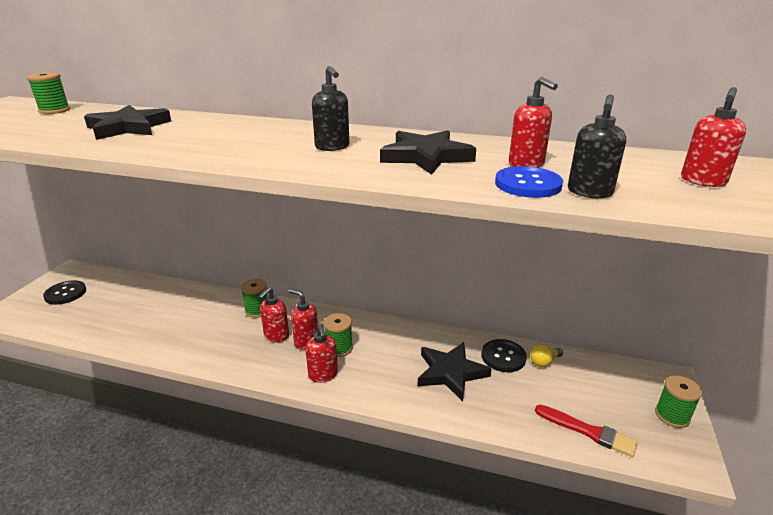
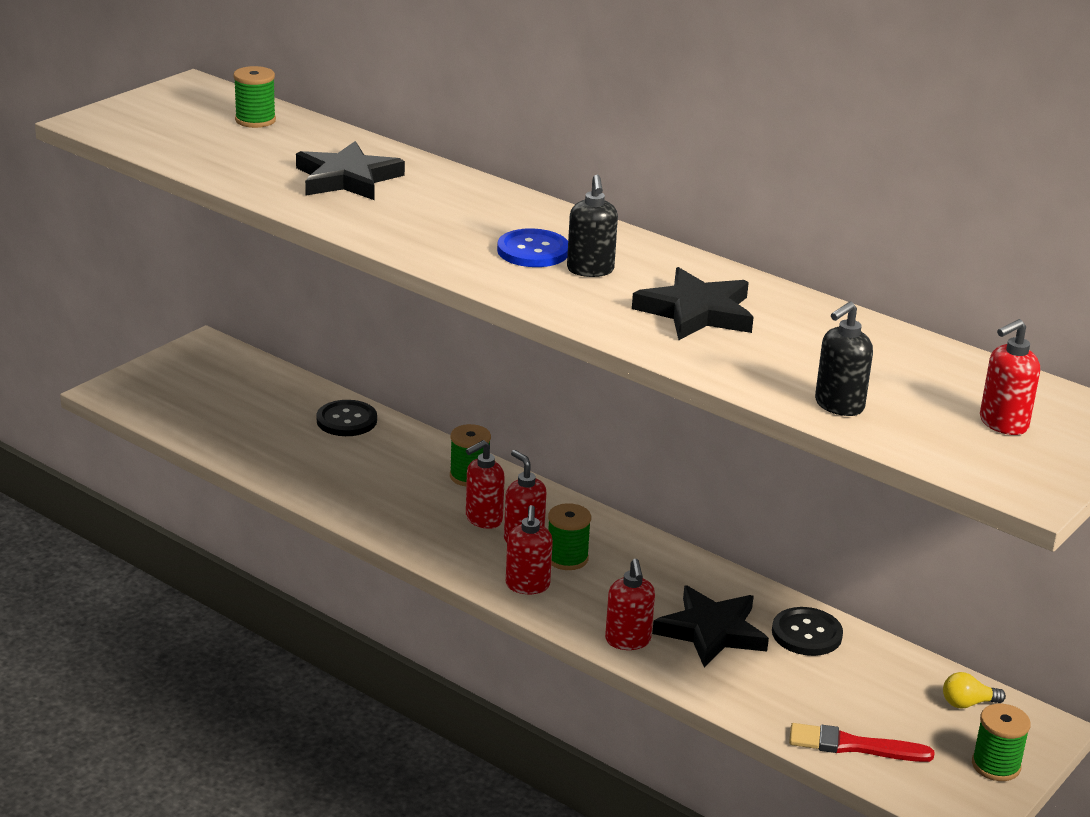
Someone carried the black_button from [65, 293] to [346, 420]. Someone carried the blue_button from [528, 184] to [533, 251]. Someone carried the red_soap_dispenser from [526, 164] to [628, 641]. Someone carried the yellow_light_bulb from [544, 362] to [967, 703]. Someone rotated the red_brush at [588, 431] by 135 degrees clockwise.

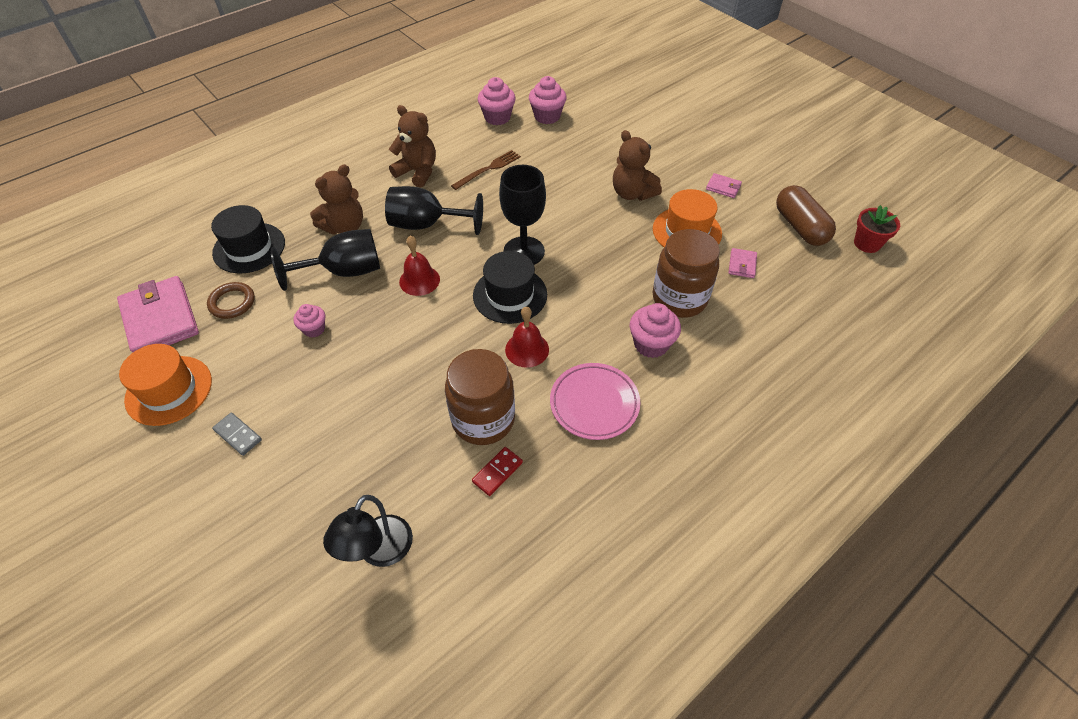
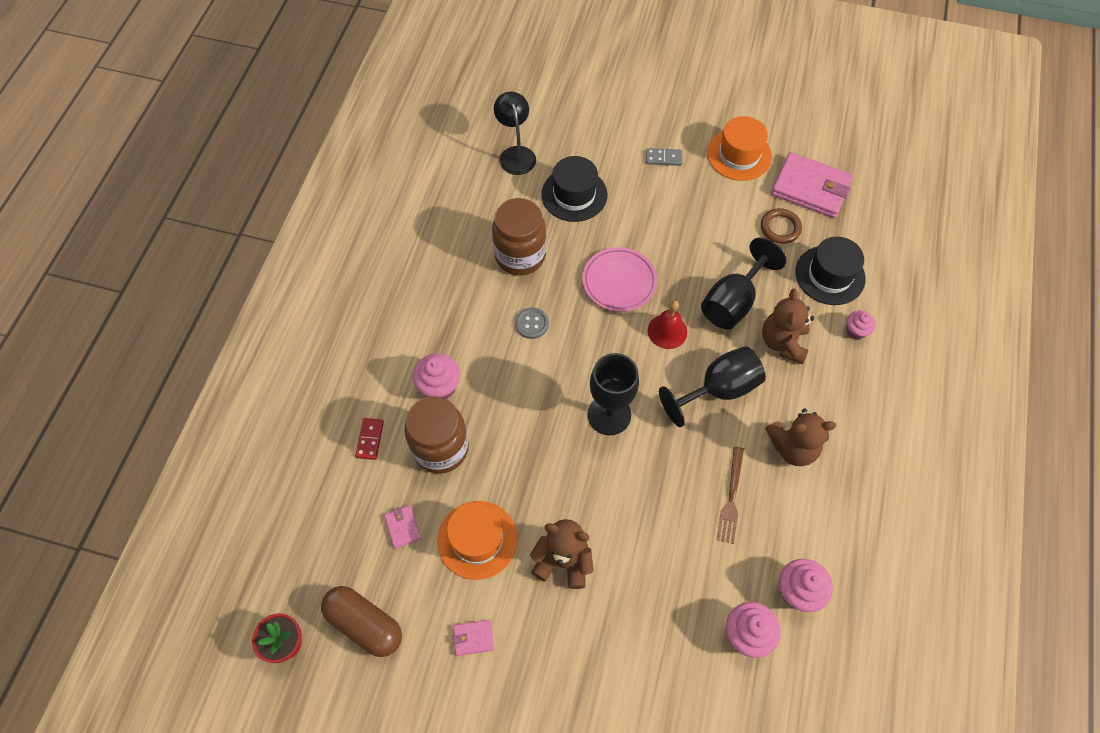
Someone carried the pink_cupcake from [314, 329] to [856, 331]. Someone carried the red_domino from [497, 472] to [370, 439]. Someone carried the black_hat from [510, 295] to [574, 194]. Someone swapped the red_bell at [527, 349] for the grey_button at [532, 324]. Someone carried the pink_plate from [594, 403] to [619, 282].

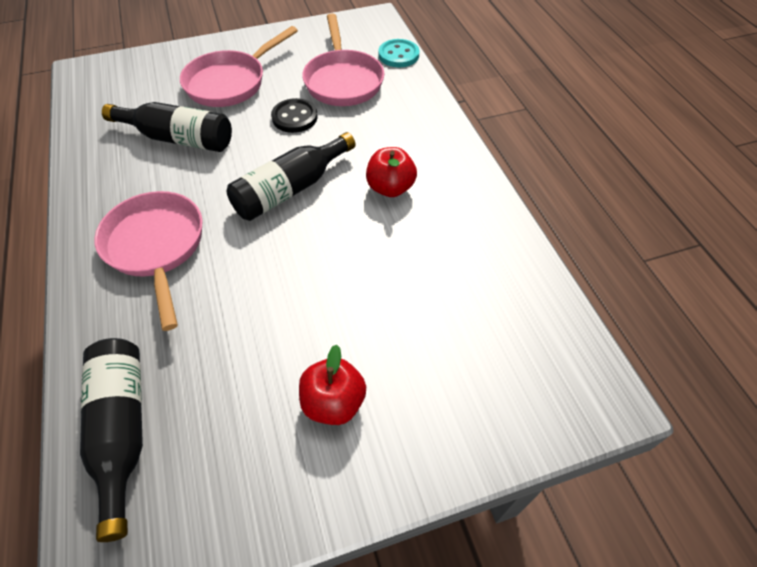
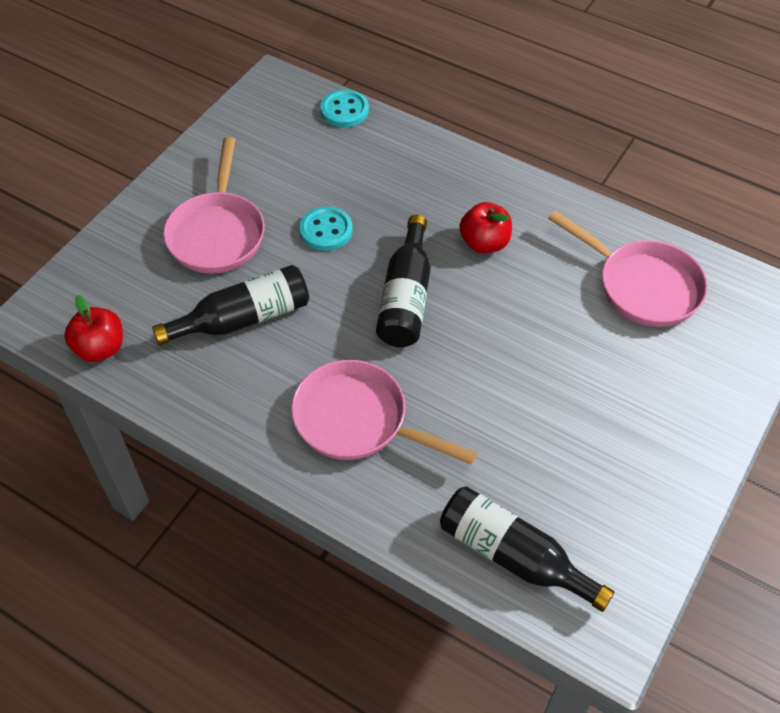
Someone repainted the black_button at [294, 117], which became the turquoise_button at [326, 230]. Someone carried the red_apple from [333, 402] to [100, 348]. Someone carried the pink_pan from [343, 81] to [642, 286].

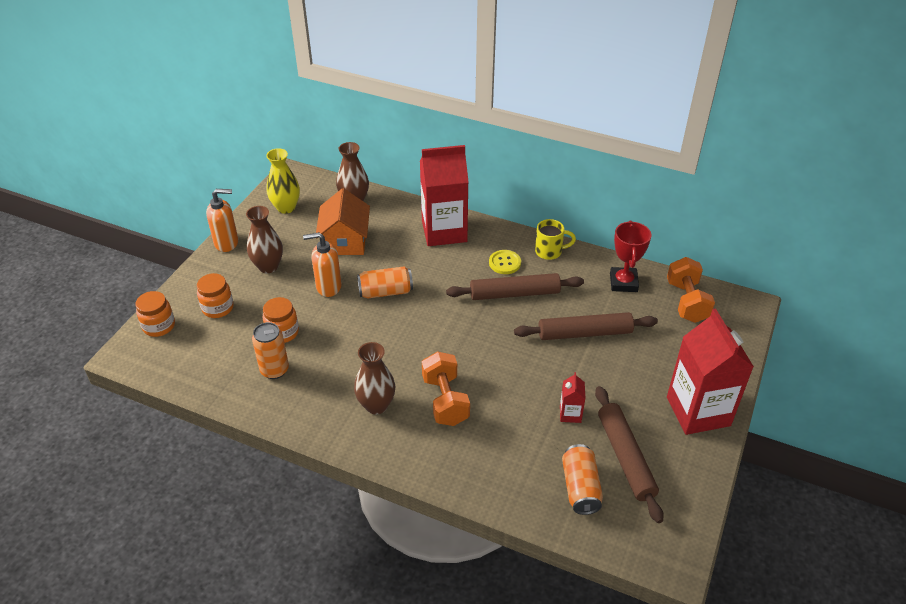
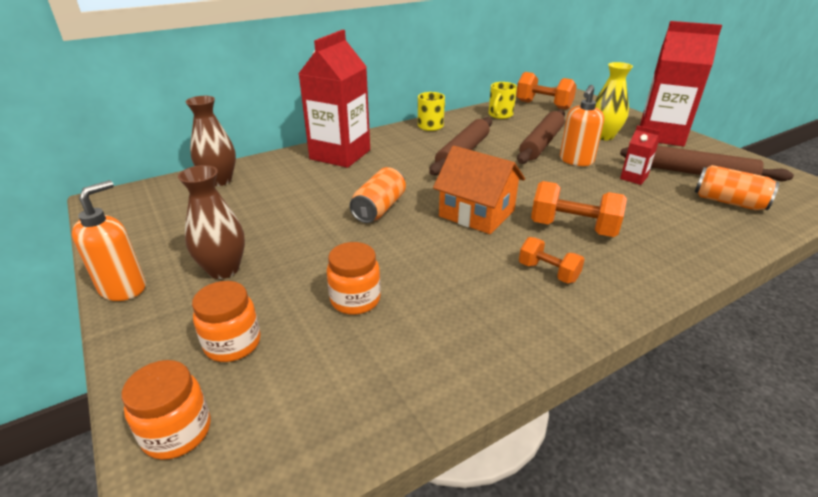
Someone took away the orange_can at [274, 370]. Someone carried the yellow_vase from [286, 207] to [603, 136]. Someone carried the orange_soap_dispenser from [328, 287] to [576, 161]. Someone carried the orange_house from [345, 241] to [477, 213]. Someone swapped the brown_vase at [376, 405] for the orange_dumbbell at [548, 272]. Someone took away the yellow_button at [504, 263]. Someone swapped the red_trophy at [623, 282] for the yellow_mug at [500, 115].

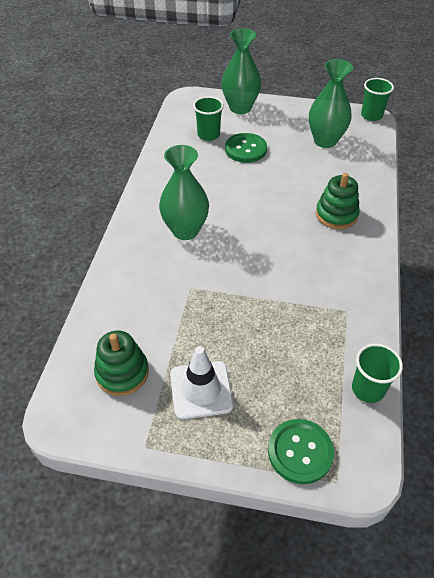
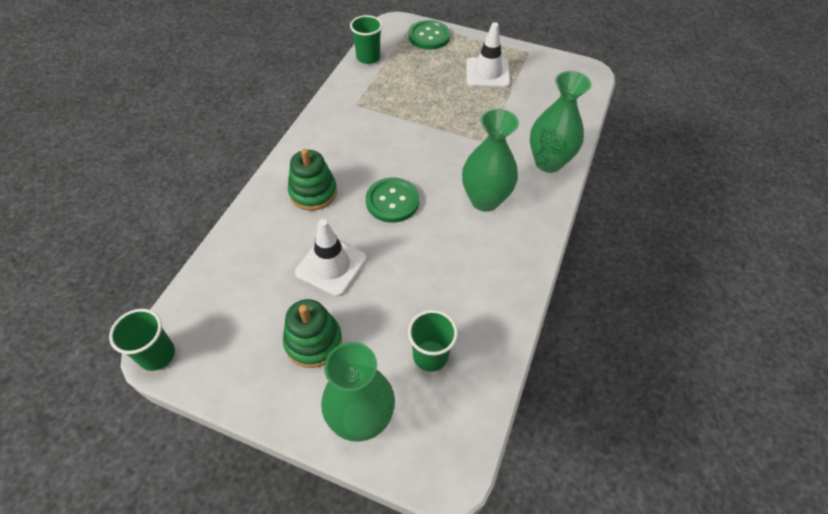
Someone carried the green_stacking_toy from [122, 372] to [313, 341]. Someone carried the green_button from [245, 149] to [392, 201]. Someone carried the green_vase from [325, 141] to [548, 162]. Someone put down the white_traffic_cone at [331, 266].

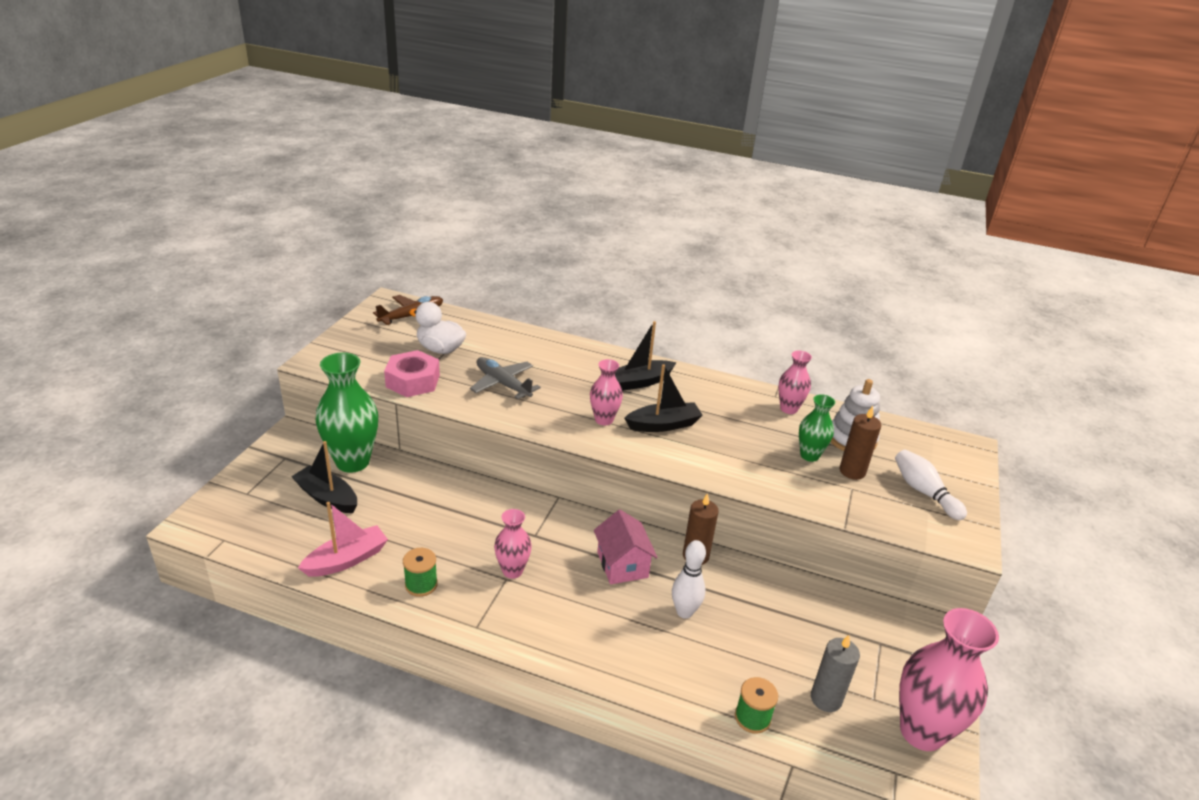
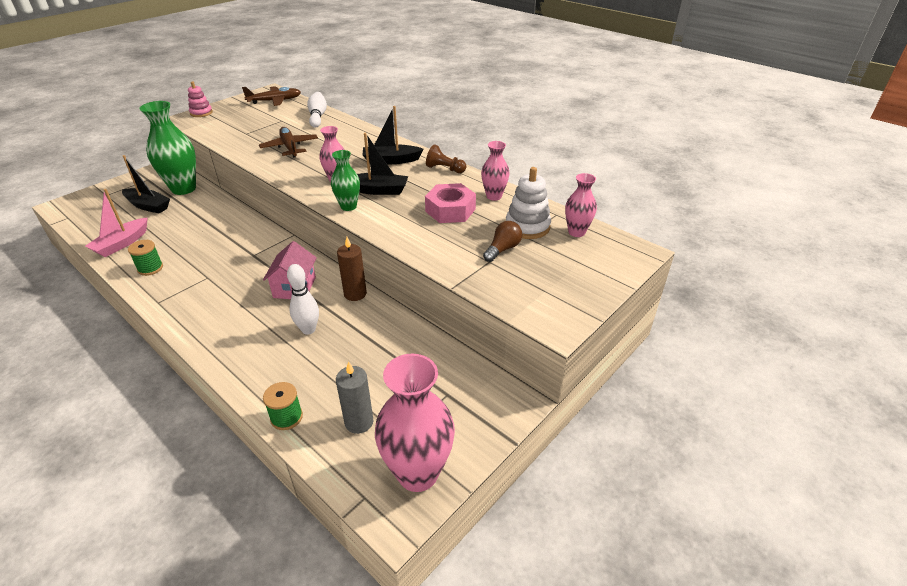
Someone rotated the black_boat at [327, 497] by 150 degrees clockwise. Someone rotated the pink_boat at [346, 560] by 135 degrees clockwise. Someone carried the pink_nut from [413, 381] to [450, 210]. Someone took away the white_duck at [440, 349]. Someone repainted the grey_plane at [503, 384], which became the brown_plane at [290, 147]. Someone carried the pink_vase from [512, 571] to [576, 232]. Someone carried the green_vase from [809, 455] to [348, 206]. Someone swapped the brown_candle at [852, 471] for the brown_light_bulb at [502, 249]. Someone carried the white_bowling_pin from [924, 492] to [317, 116]. Someone put down the pink_stacking_toy at [201, 113]. Someone put down the brown_pawn at [445, 169].

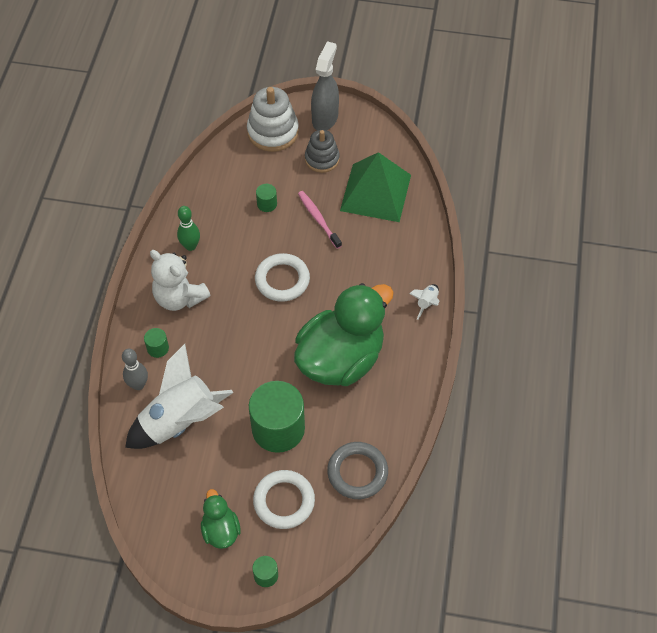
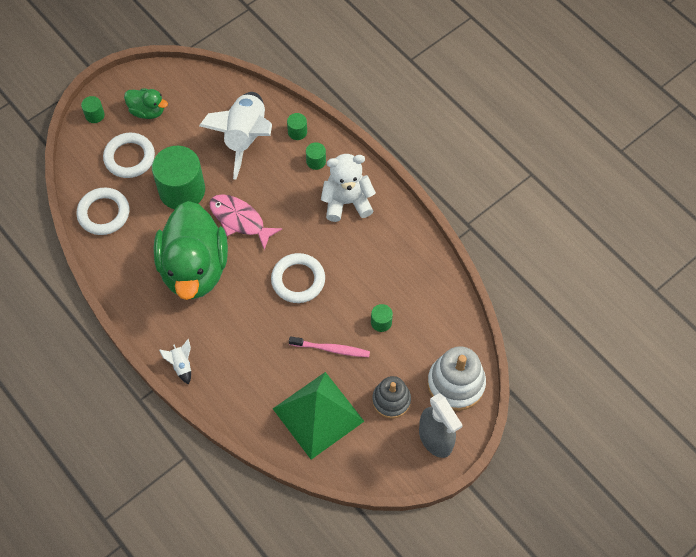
Someone swapped the grey_bowling_pin at [138, 385] for the green_cylinder at [297, 132]. Someone took away the green_bowling_pin at [190, 246]. Someone repainted the grey_ring at [357, 472], which became the white_ring at [104, 213]. Someone put down the pink_fish at [240, 220].

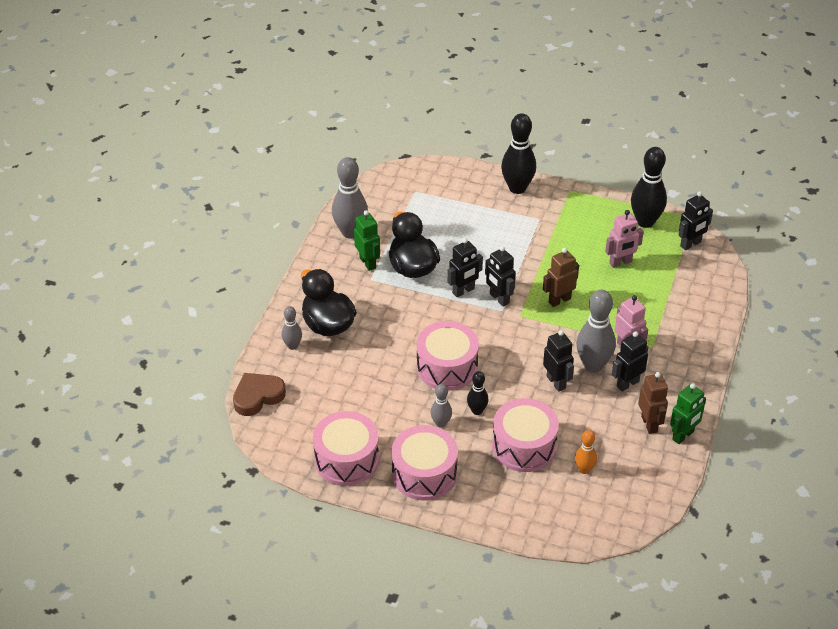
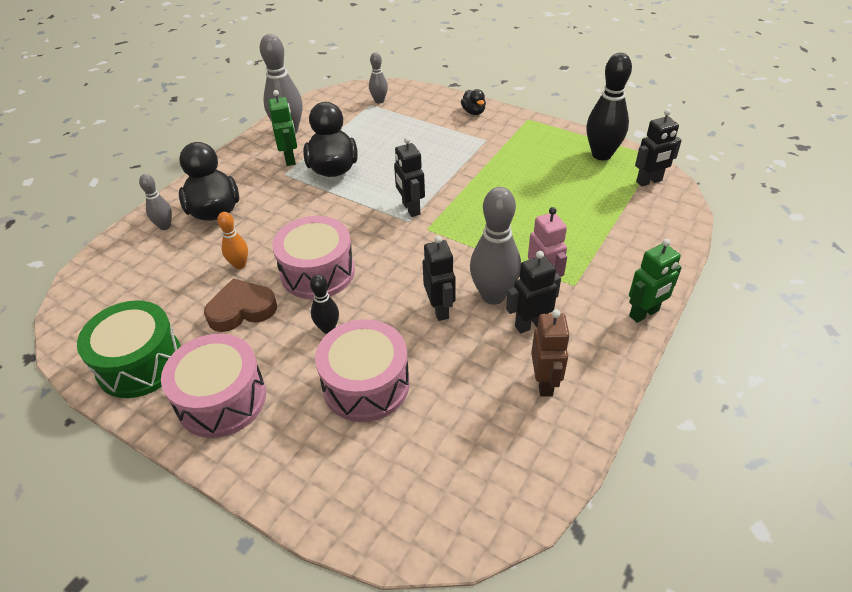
Someone carried the brown_heart from [257, 396] to [241, 309]. Someone repainted the pink_drum at [346, 459], which became the green_drum at [140, 363]. Someone carried the grey_bowling_pin from [441, 423] to [379, 101]. Someone took away the black_robot at [463, 291]. Someone swapped the black_bowling_pin at [517, 188] for the black_duck at [473, 112]. Someone took away the brown_robot at [559, 300]. Someone carried the orange_bowling_pin from [584, 469] to [239, 265]. Someone took away the pink_robot at [620, 262]. Someone carried the green_robot from [683, 435] to [644, 313].

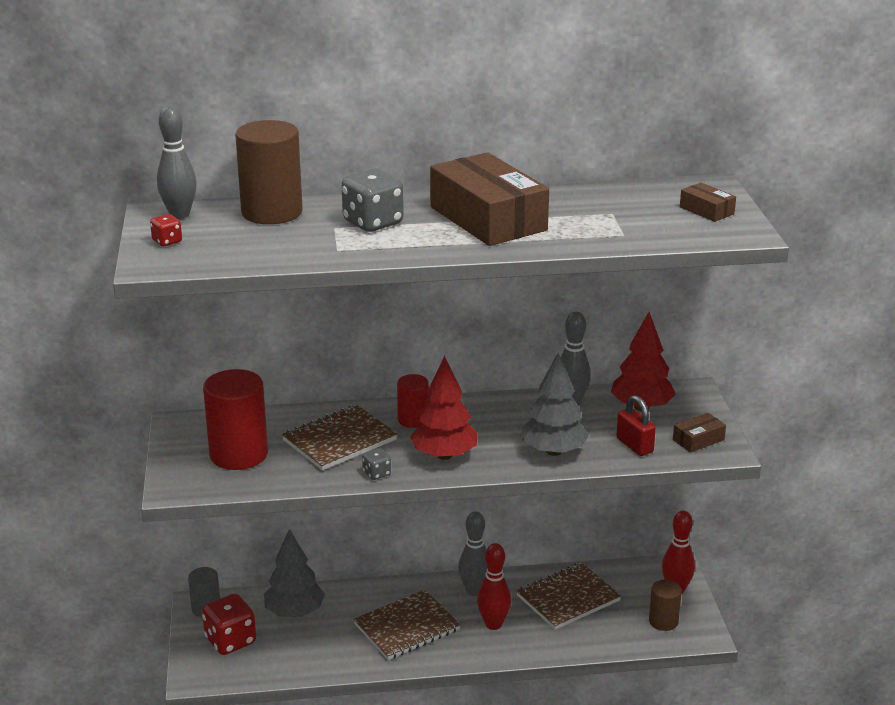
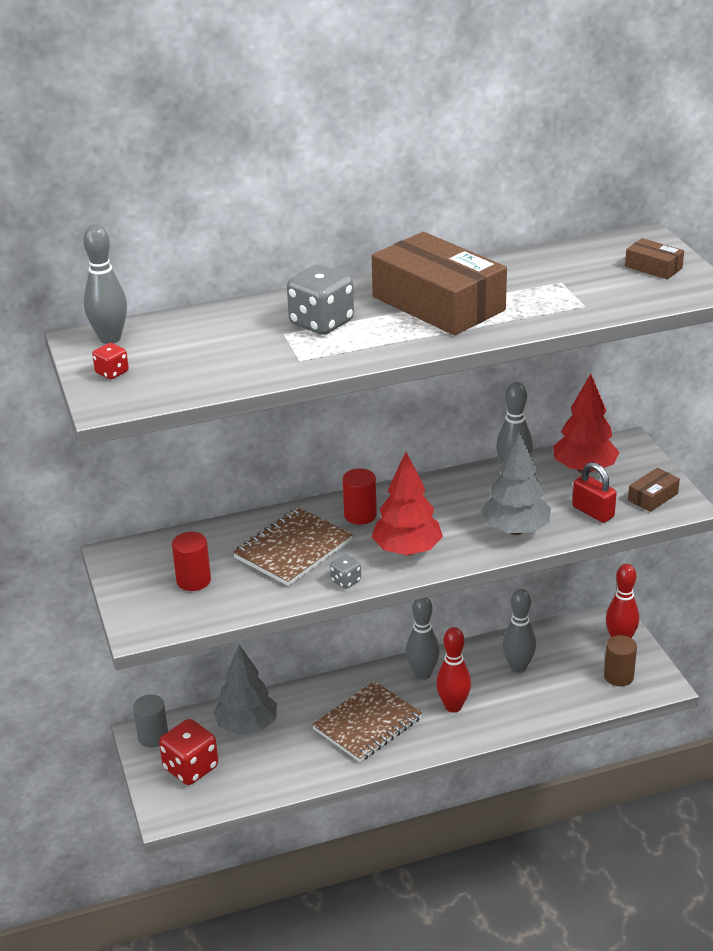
Someone scaled the red_cylinder at [239, 454] by 0.56. Someone took away the brown_cylinder at [272, 212]. Someone swapped the brown_notebook at [568, 598] for the grey_bowling_pin at [518, 667].

